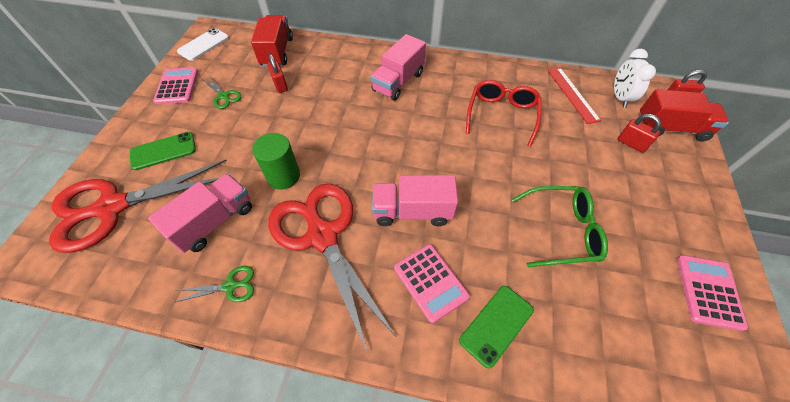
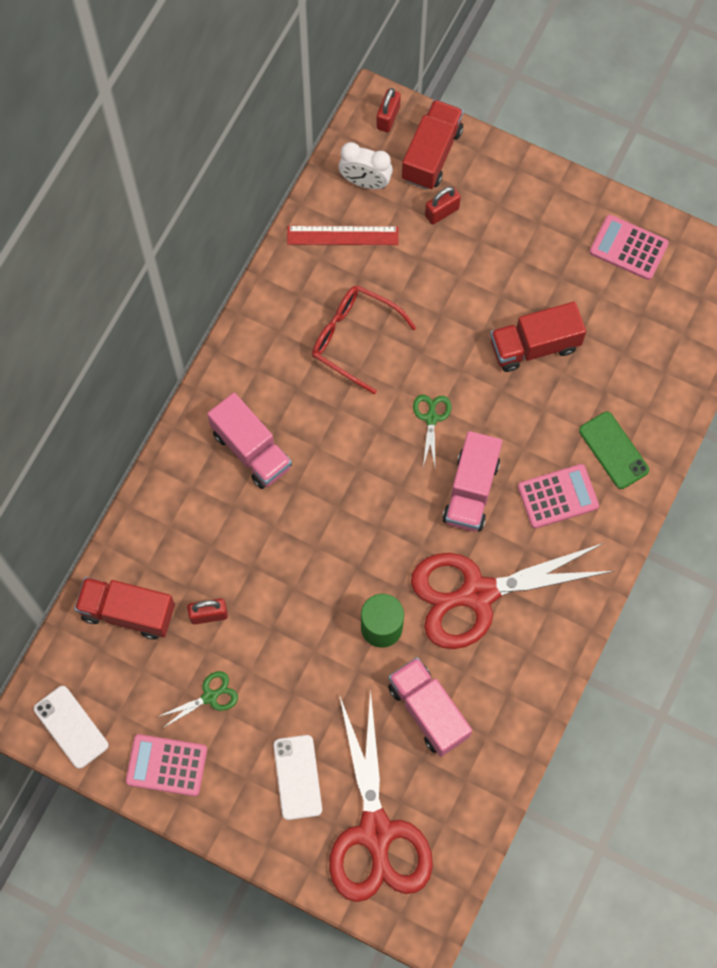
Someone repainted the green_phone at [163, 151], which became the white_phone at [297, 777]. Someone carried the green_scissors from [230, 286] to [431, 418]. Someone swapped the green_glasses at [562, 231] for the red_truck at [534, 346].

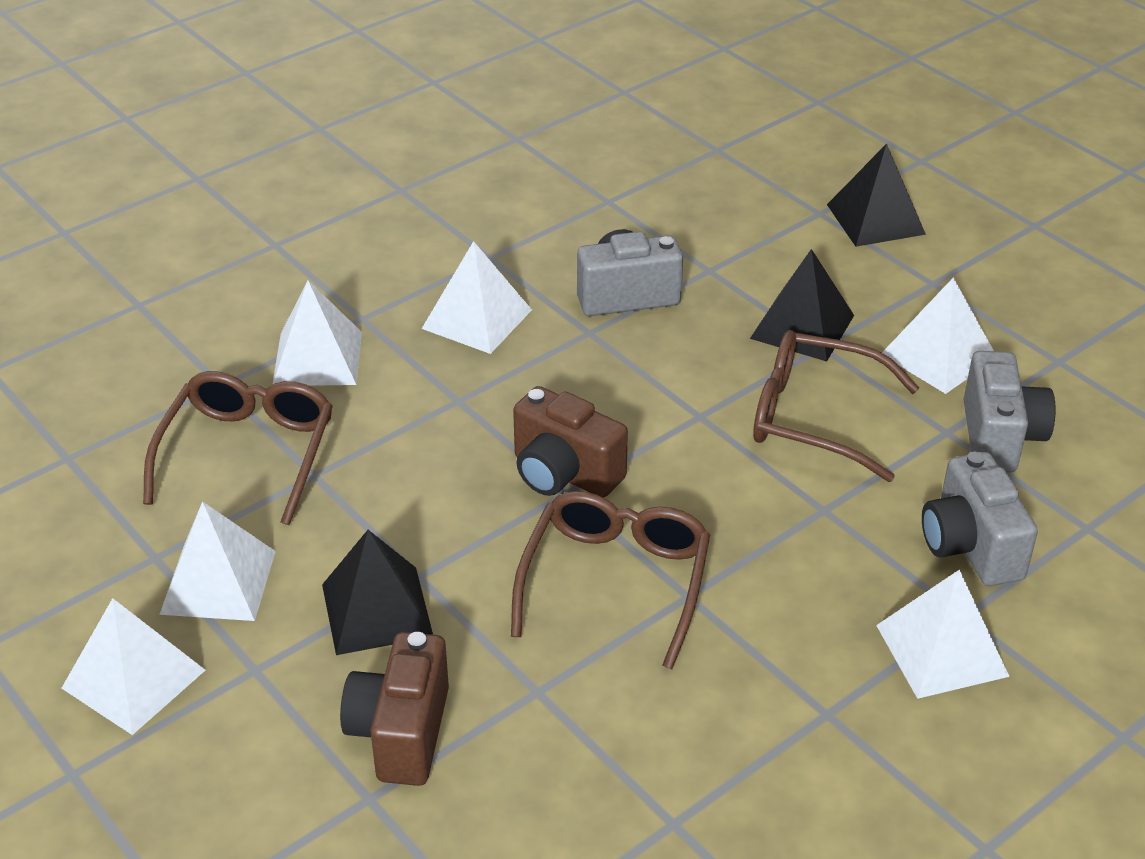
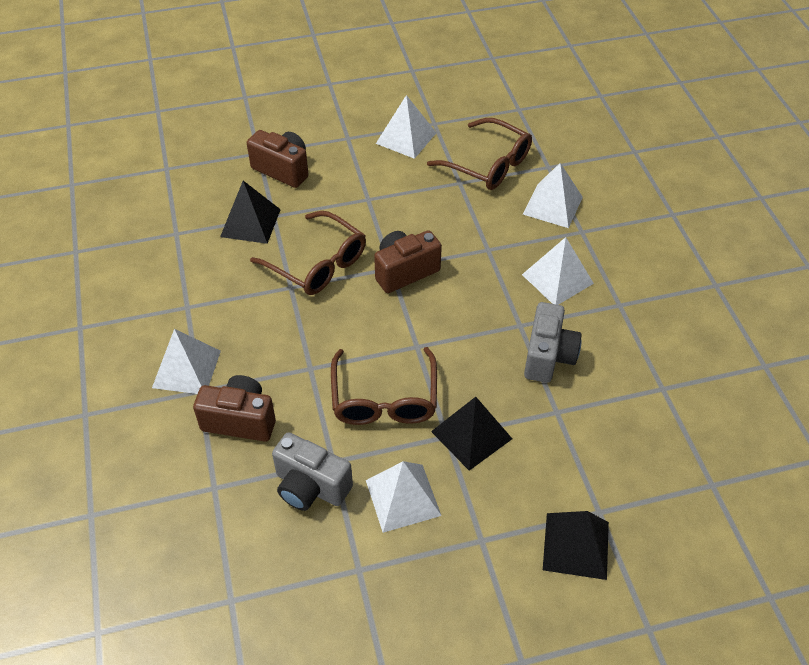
Someone took away the white_pyramid at [133, 678]. Someone carried the black_pyramid from [376, 610] to [250, 223]. Someone rotated the brown_glasses at [813, 417] by 135 degrees clockwise. Someone repainted the grey_camera at [970, 546], which became the brown_camera at [240, 420].

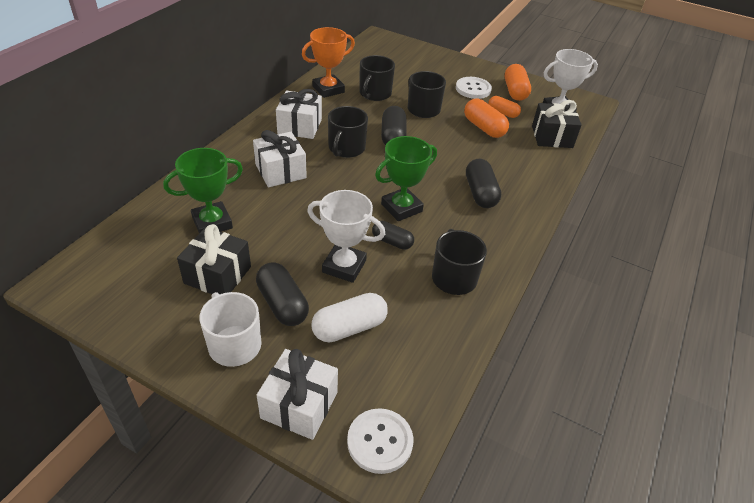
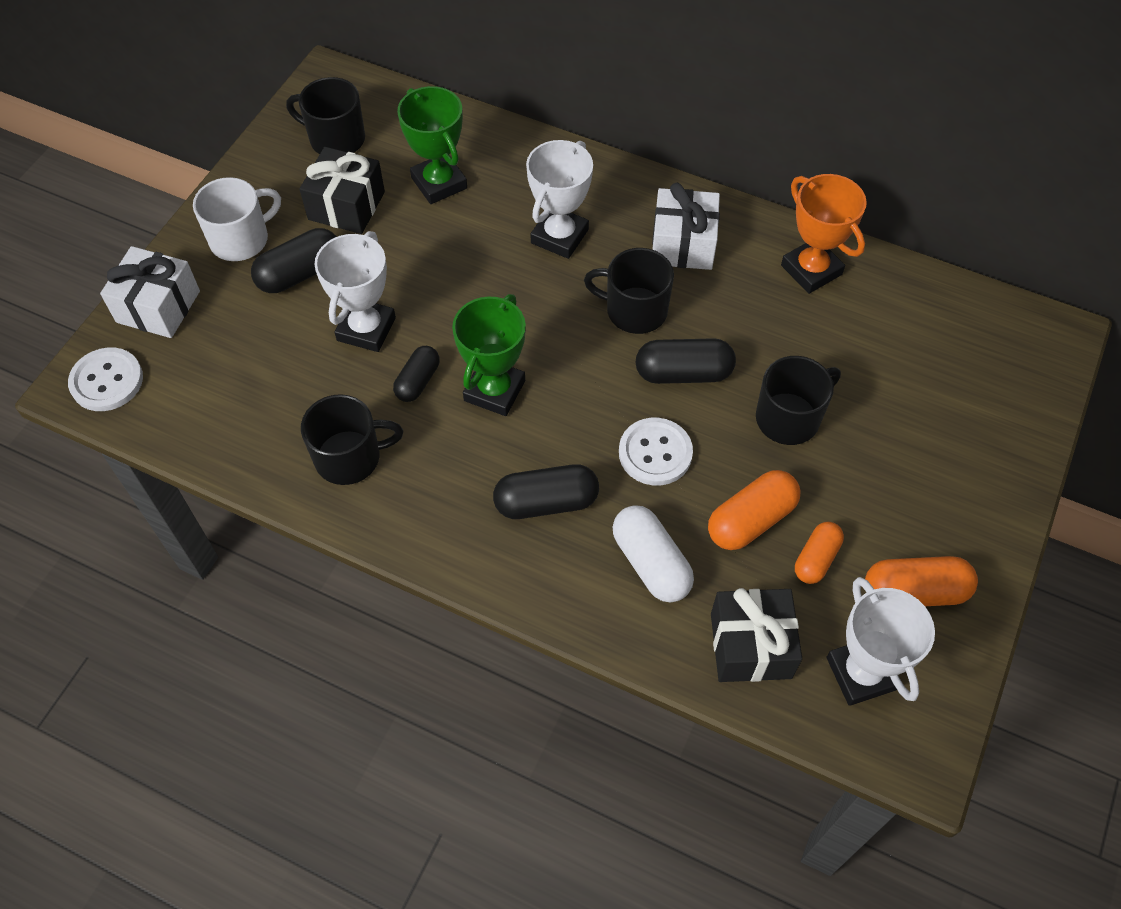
Someone swapped the white_gift at [280, 171] for the white_trophy at [559, 236]. Someone carried the white_capsule from [349, 327] to [651, 563]. Someone carried the black_mug from [374, 94] to [335, 139]. Someone rotated the green_trophy at [401, 208] by 60 degrees clockwise. Someone carried the white_button from [473, 89] to [655, 453].

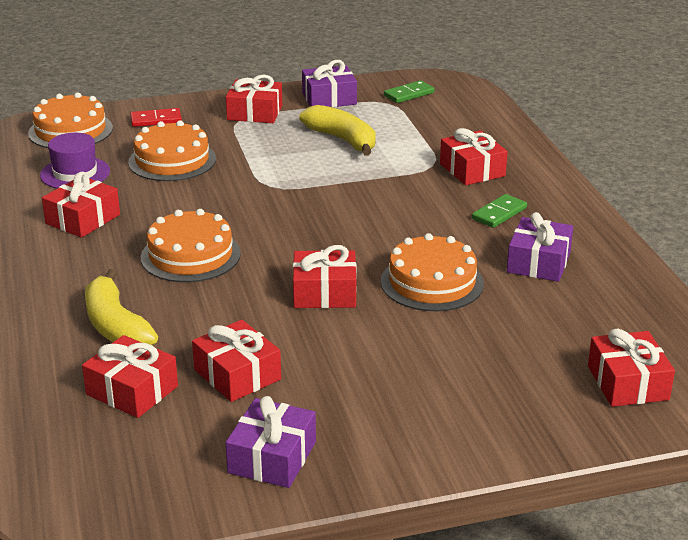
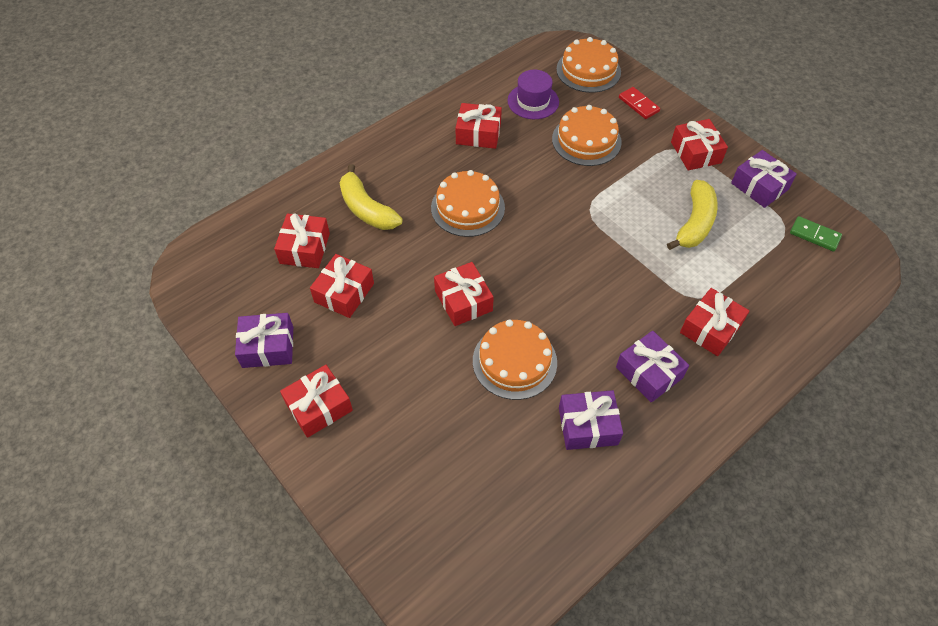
Someone rotated the yellow_banana at [115, 326] by 75 degrees counterclockwise. Someone swapped the green_domino at [499, 213] for the purple_gift at [649, 372]. Someone carried the red_gift from [627, 383] to [319, 407].

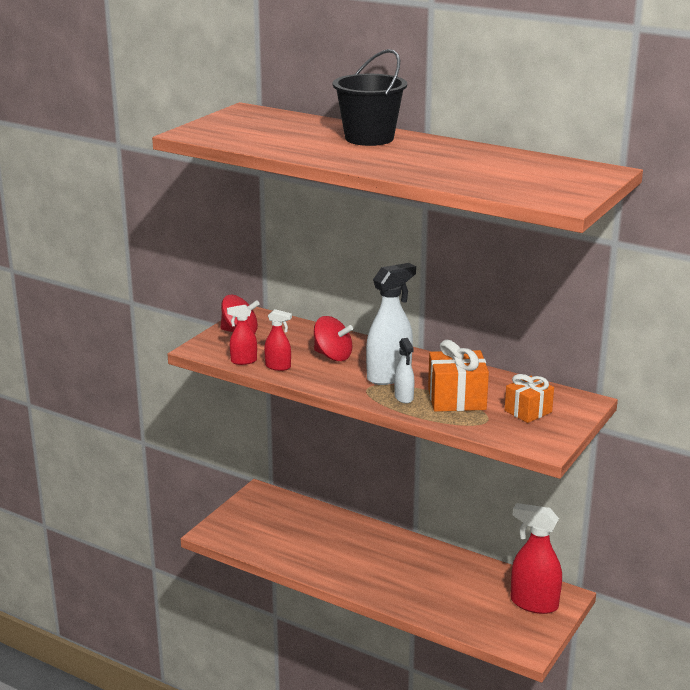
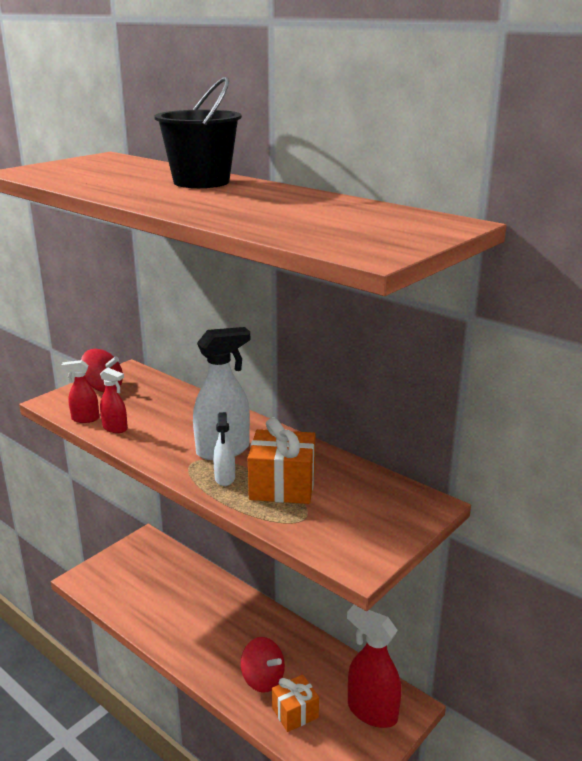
Someone carried the red_spinning_top from [333, 356] to [263, 679]. Someone carried the orange_gift from [528, 411] to [295, 713].

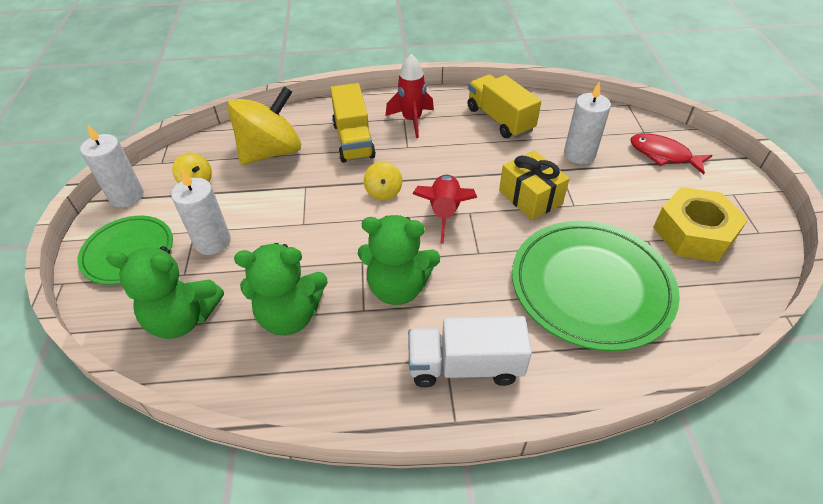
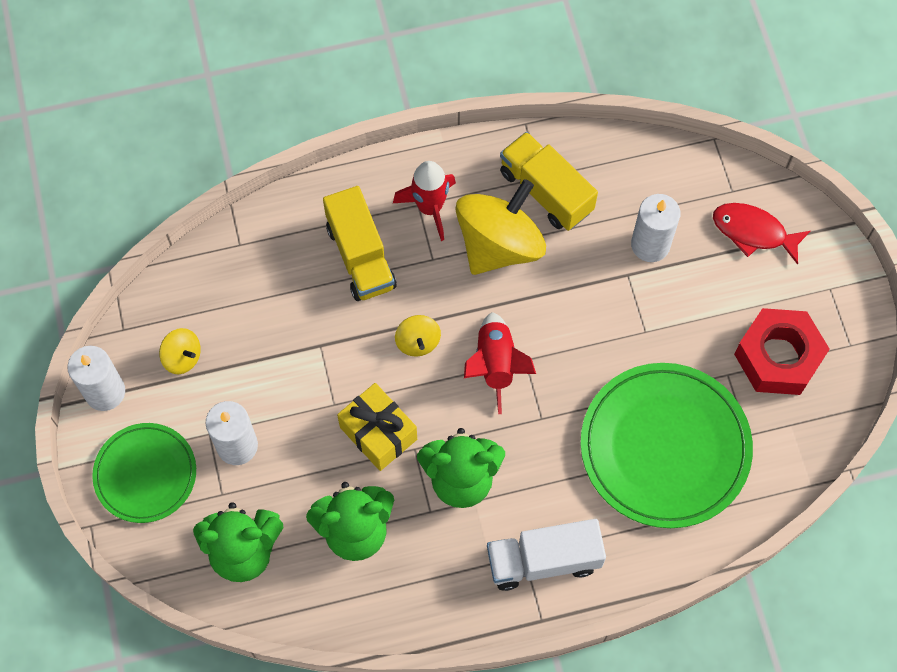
Someone carried the yellow_spinning_top from [271, 152] to [499, 244]. Someone carried the yellow_gift from [530, 197] to [378, 433]. Someone repainted the yellow_nut at [693, 233], which became the red_nut at [778, 357].

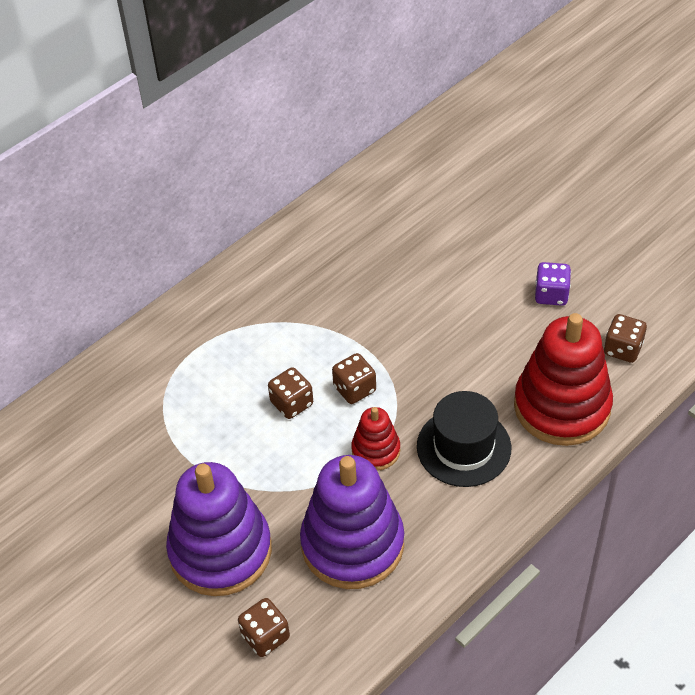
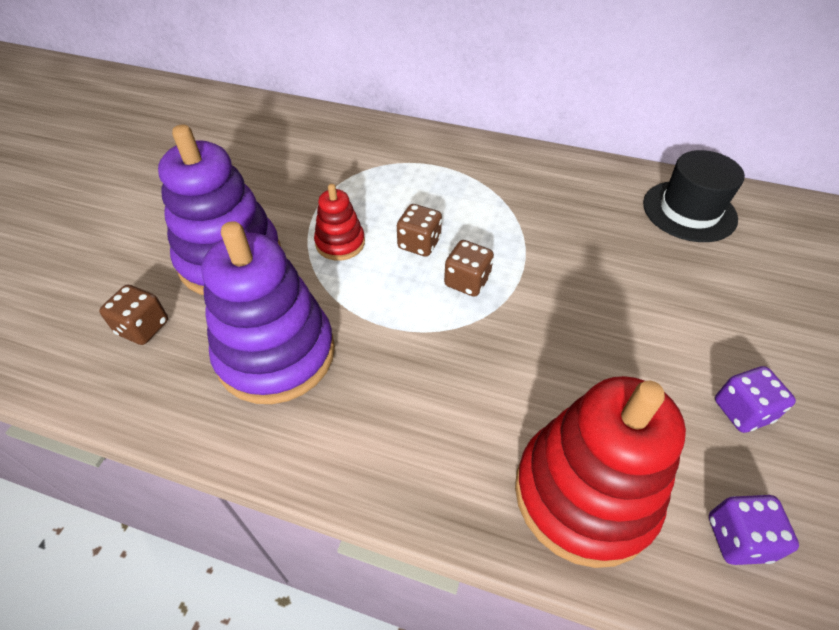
Someone carried the red_stacking_toy from [376, 450] to [340, 243]. Someone carried the black_hat from [463, 447] to [689, 211]. Someone repainted the brown_dice at [622, 349], which became the purple_dice at [738, 538].

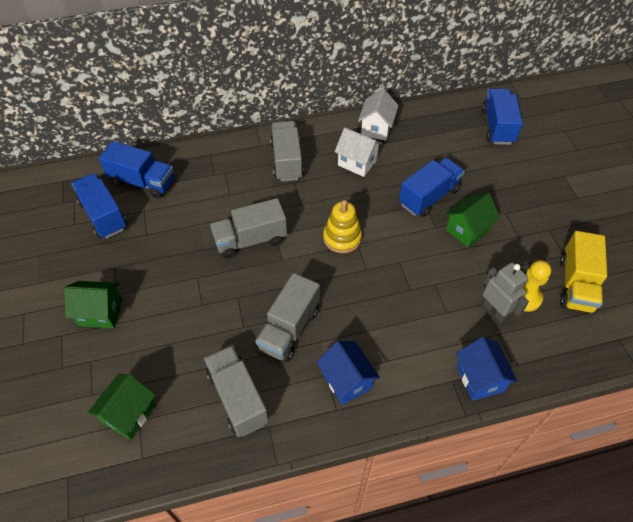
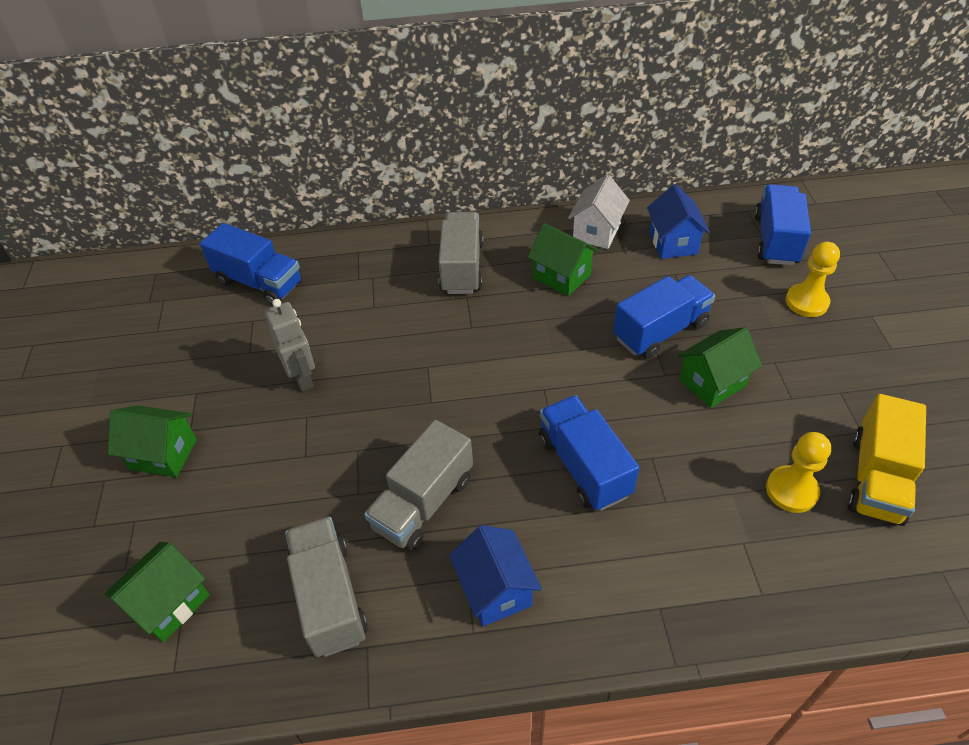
Someone carried the blue_truck from [103, 215] to [584, 466]. Someone took away the grey_truck at [251, 240]. Someone took away the yellow_stacking_toy at [342, 238]. Someone repainted the white_house at [357, 163], which became the green_house at [562, 276]. Someone carried the blue_house from [480, 378] to [673, 242]. Someone carried the grey_robot from [495, 311] to [302, 377]. Someone put down the yellow_pawn at [806, 302].

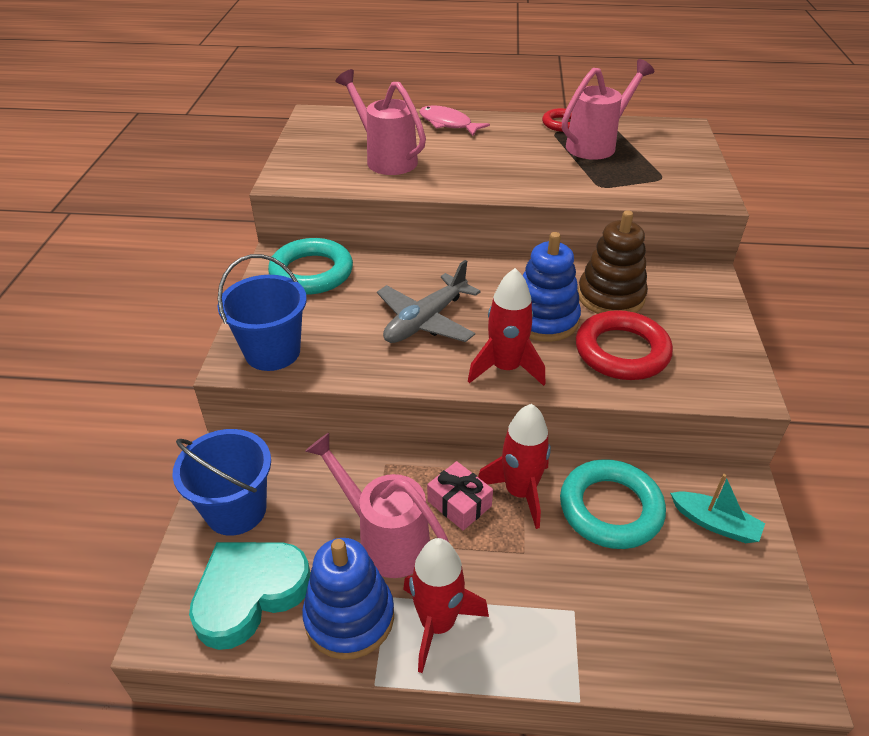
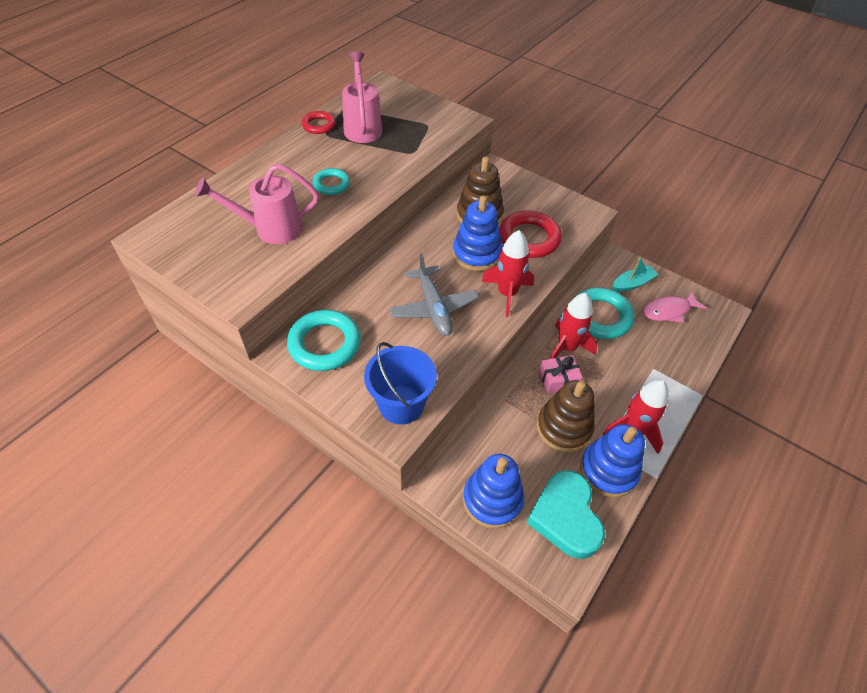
Someone swapped the blue_bucket at [236, 510] for the blue_stacking_toy at [492, 500]. Someone swapped the pink_watering_can at [385, 539] for the brown_stacking_toy at [563, 428]. Someone carried the pink_fish from [448, 124] to [668, 311]. Someone put down the turquoise_ring at [331, 184].

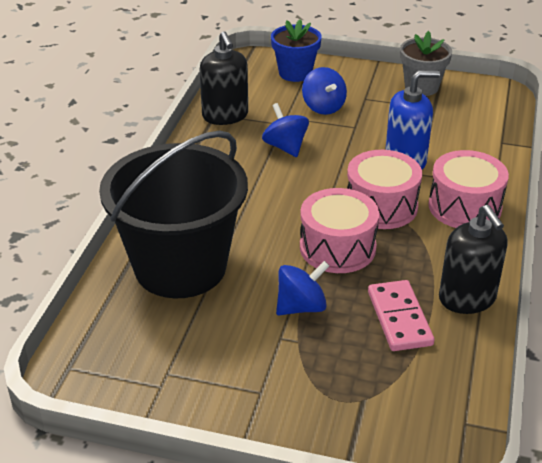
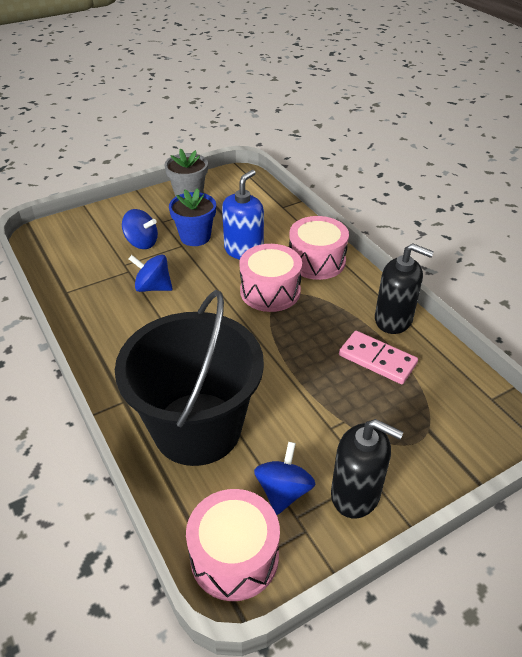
Someone carried the black_soap_dispenser from [225, 116] to [355, 494]. Someone carried the blue_flower_pot from [295, 73] to [195, 237]. Someone carried the blue_spinning_top from [301, 307] to [283, 491]. Someone carried the pink_drum from [337, 247] to [234, 556].

